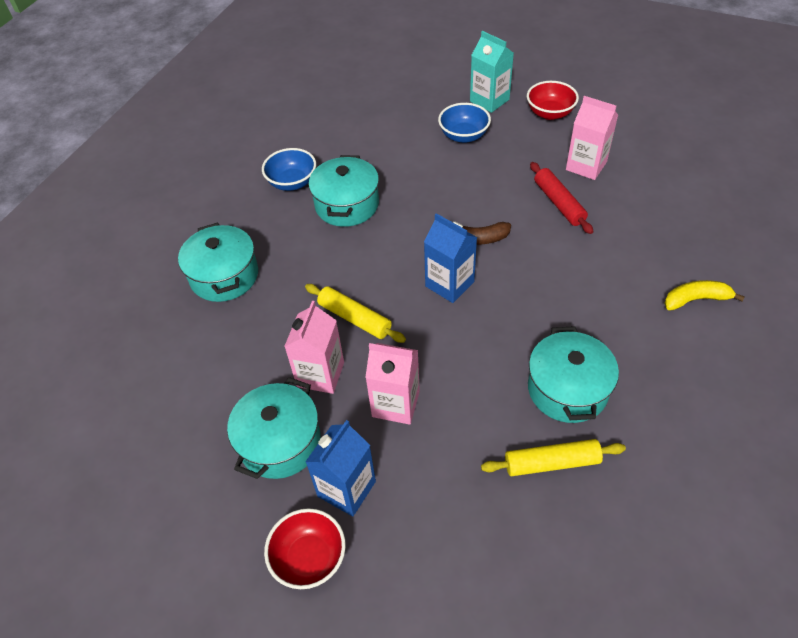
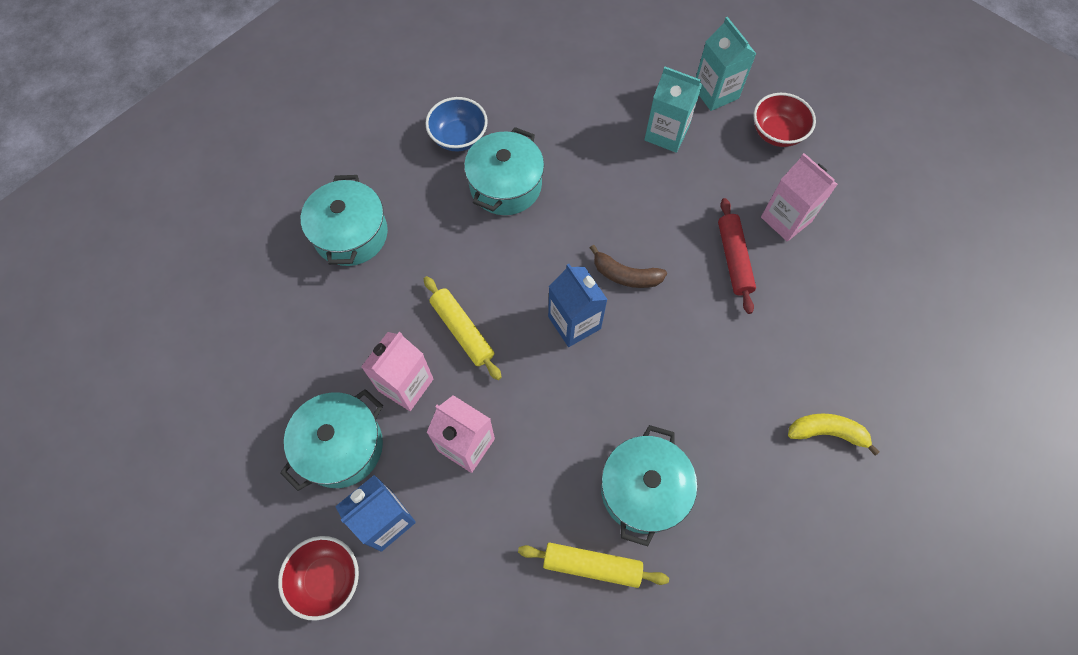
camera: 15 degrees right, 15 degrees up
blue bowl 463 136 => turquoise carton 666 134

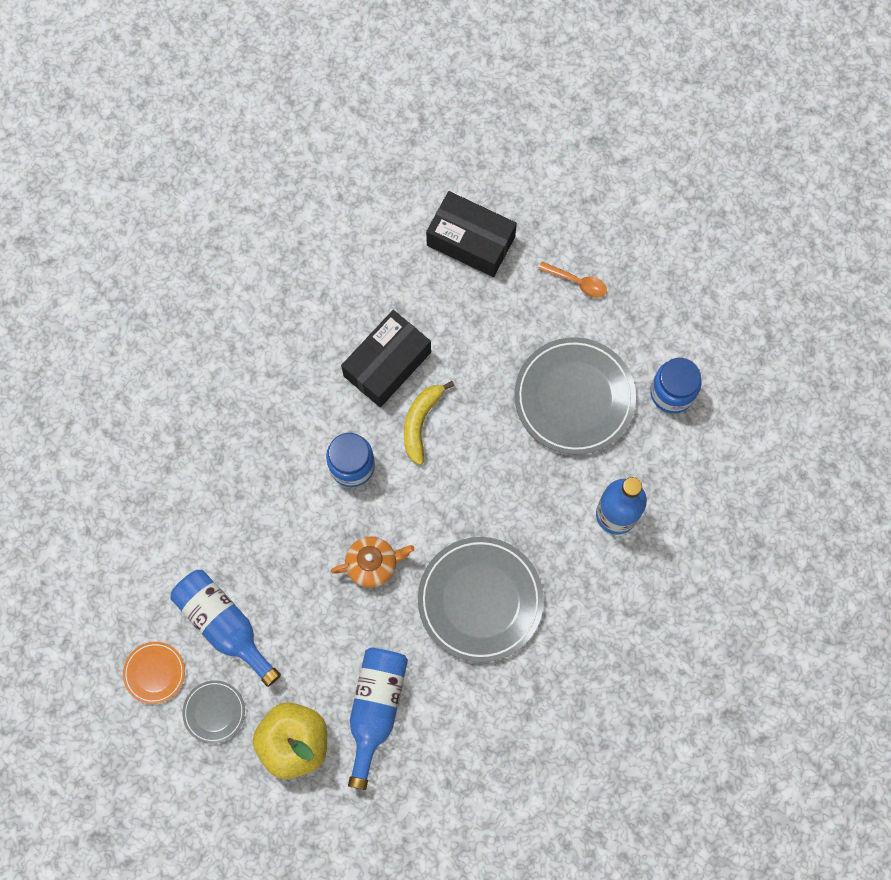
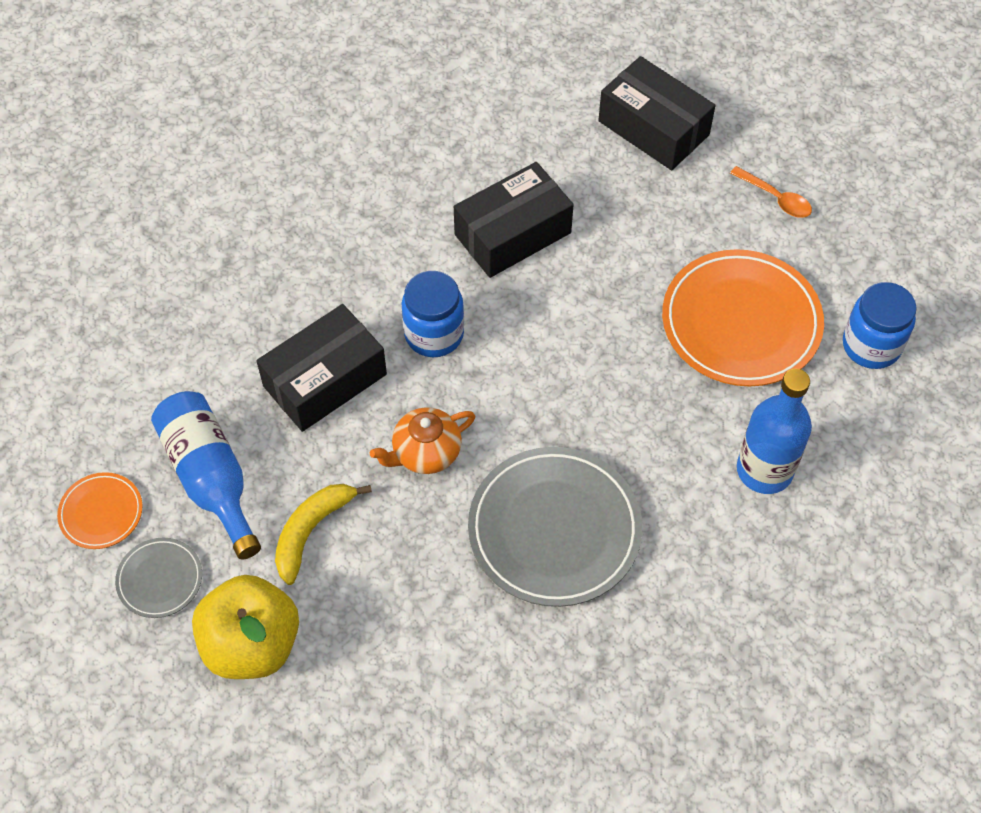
camera: 15 degrees right, 15 degrees down
nothing => black box 325 380
yellow banana 421 422 => yellow banana 312 531, shifted
orange teapot 373 564 => orange teapot 425 453, 150 degrees clockwise
grey plate 574 397 => orange plate 741 322
blue bottle 376 708 => nothing

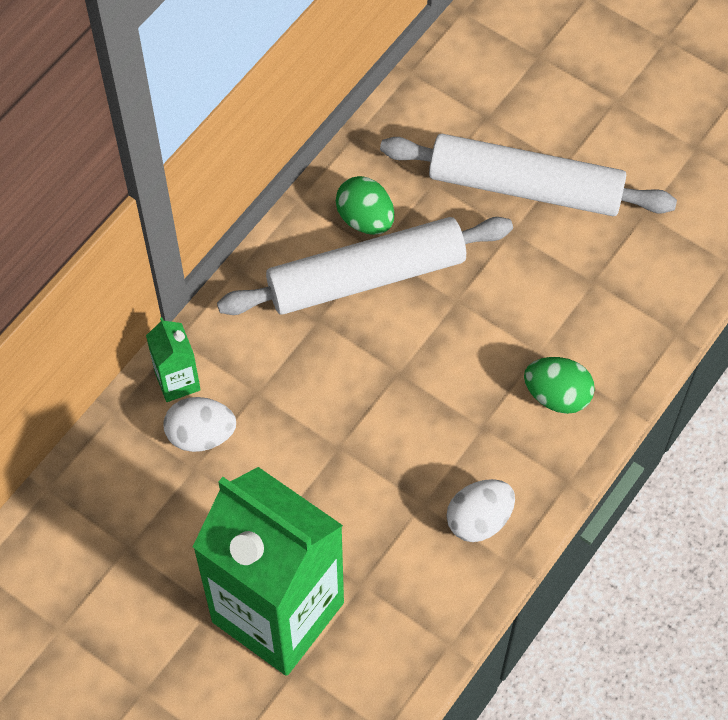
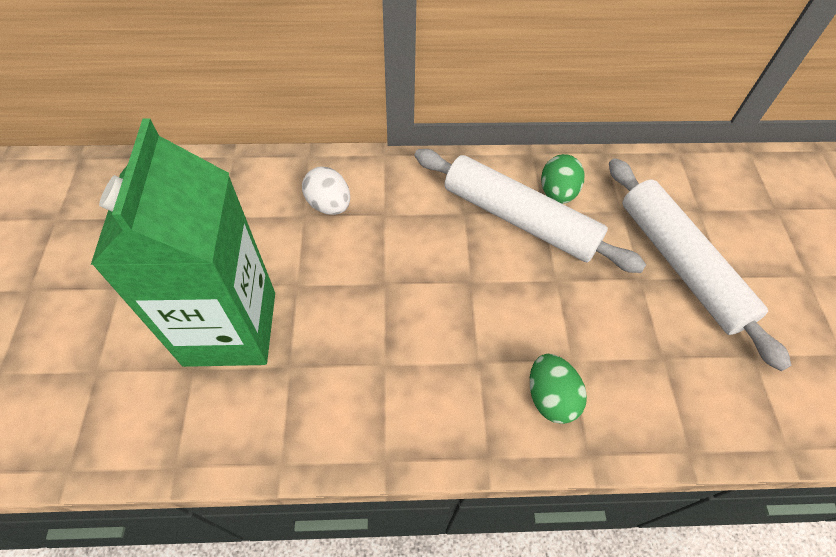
camera: 50 degrees right, 5 degrees down
green carton 177 381 => nothing
white egg 479 520 => nothing

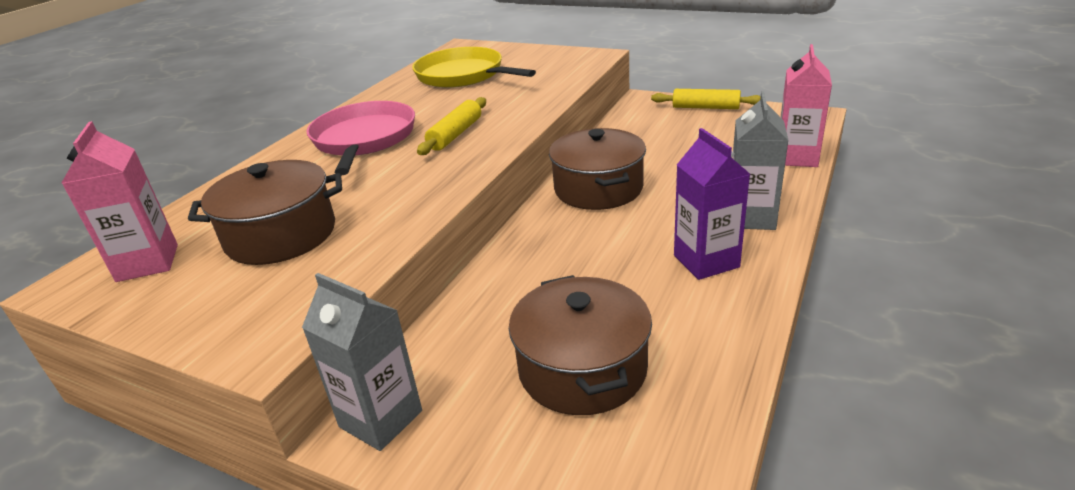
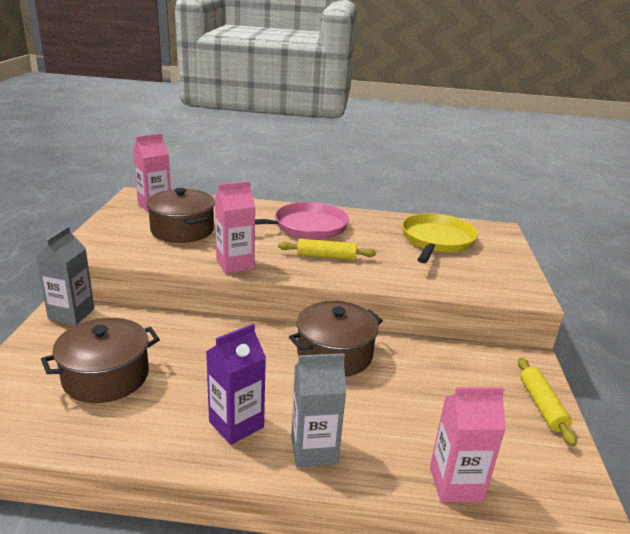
camera: 65 degrees right, 5 degrees down
nothing => pink carton 235 264

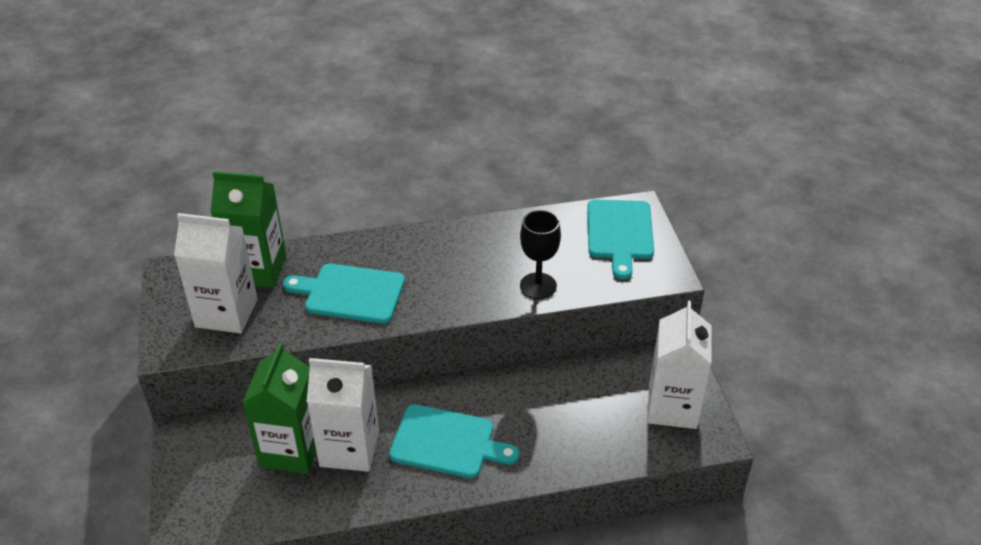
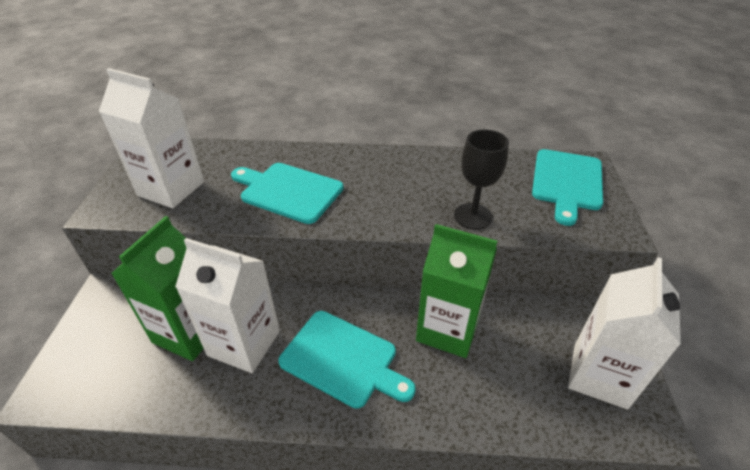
camera: 15 degrees right, 0 degrees up
green carton 257 269 => green carton 447 329, shifted

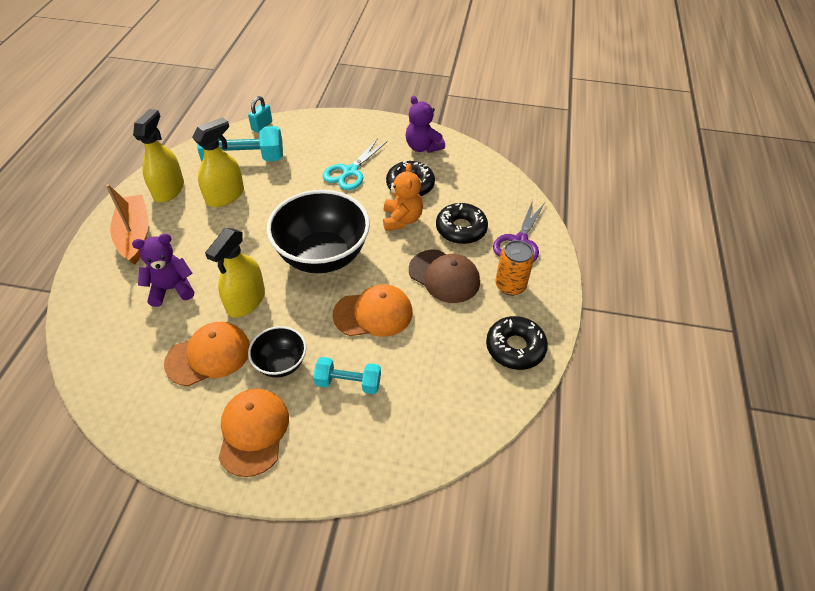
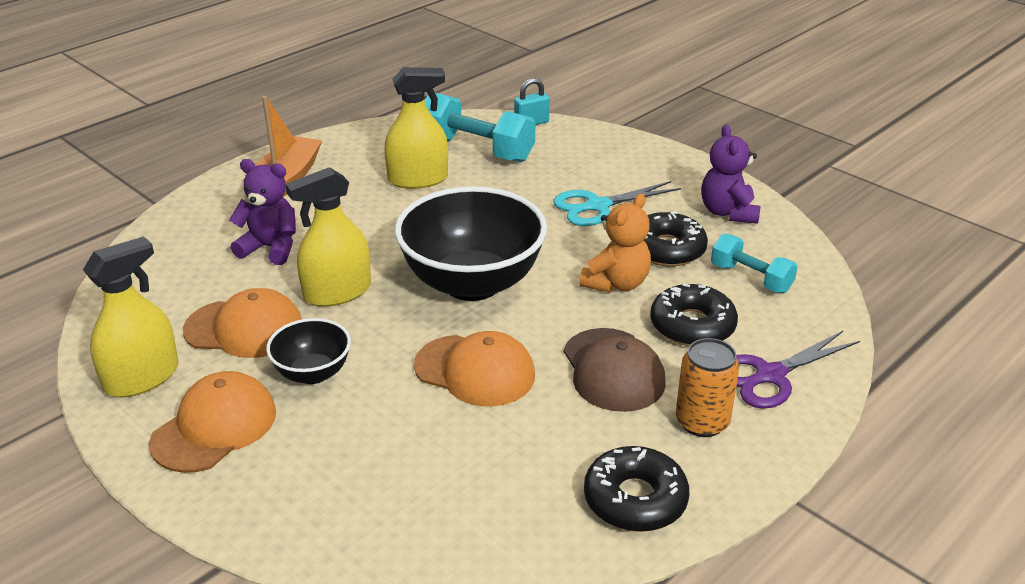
camera: 35 degrees right, 15 degrees down
yellow spray bottle 168 190 => yellow spray bottle 142 378, shifted
turquoise dumbbell 348 382 => turquoise dumbbell 751 278, shifted

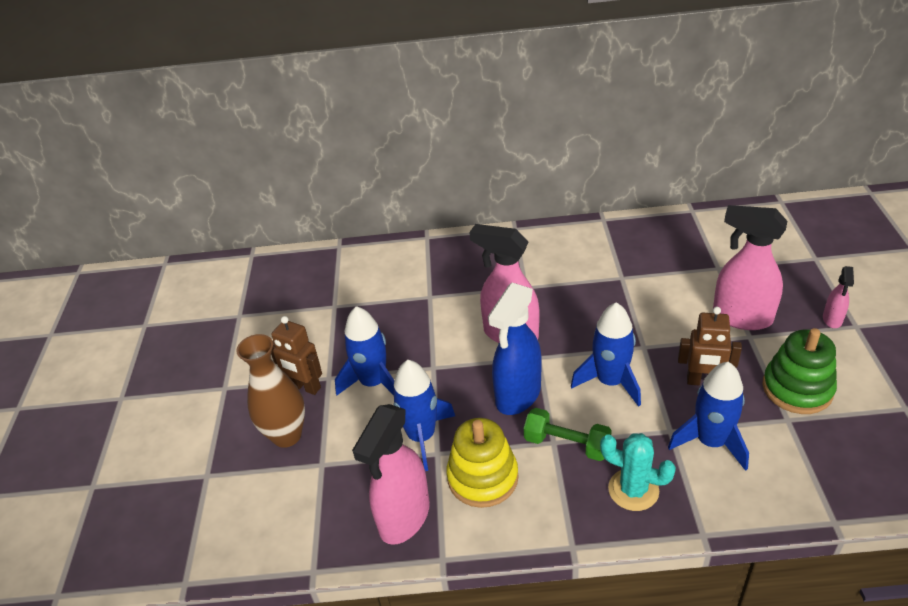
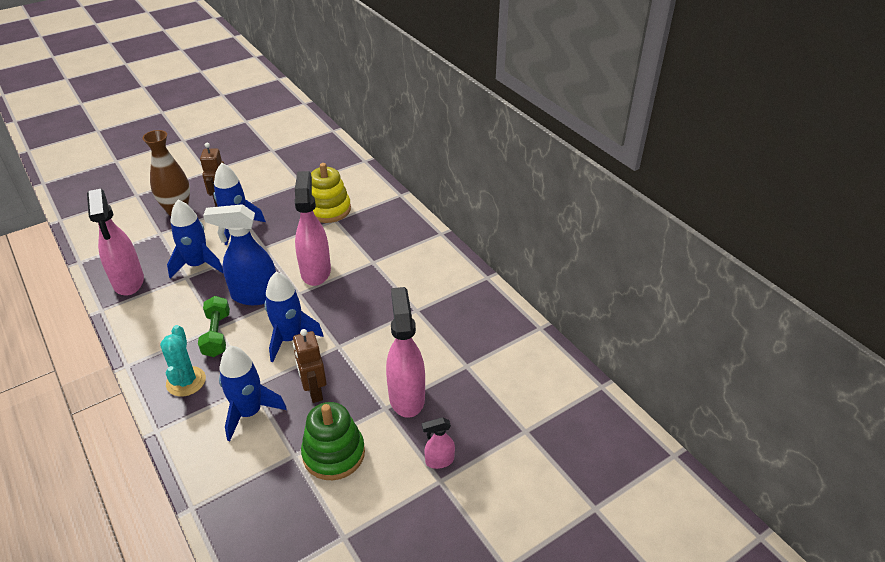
camera: 55 degrees right, 0 degrees up
pink spray bottle 404 517 => pink spray bottle 128 282, 105 degrees counterclockwise
yellow stacking toy 482 477 => yellow stacking toy 328 209, shifted

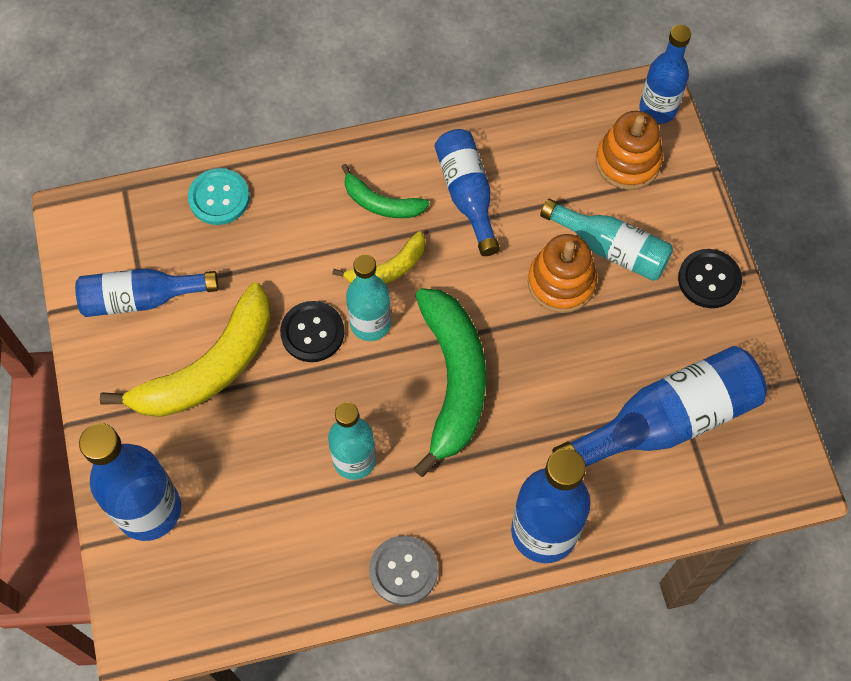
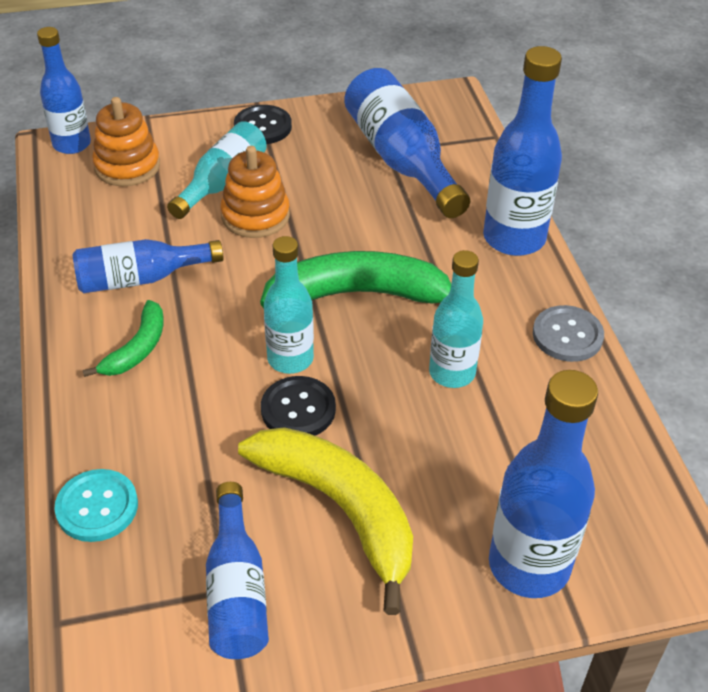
camera: 90 degrees left, 20 degrees down
yellow banana 387 269 => nothing

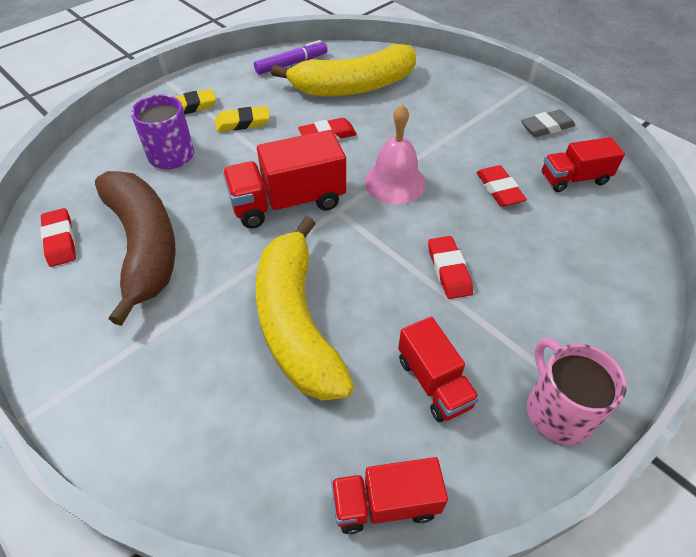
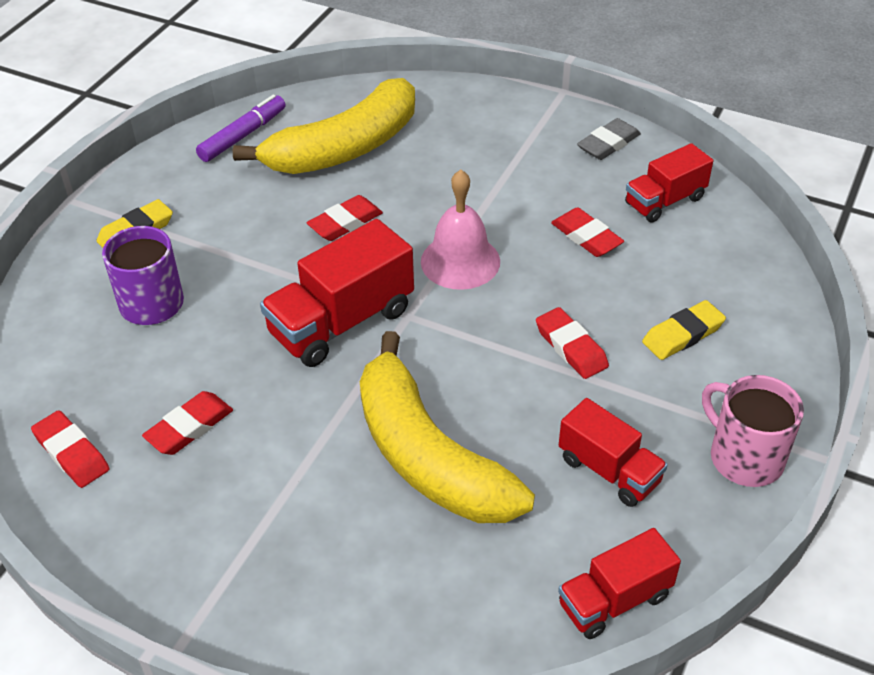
camera: 20 degrees left, 5 degrees down
brown banana 144 246 => red eraser 189 427
yellow eraser 243 122 => yellow eraser 683 334, shifted

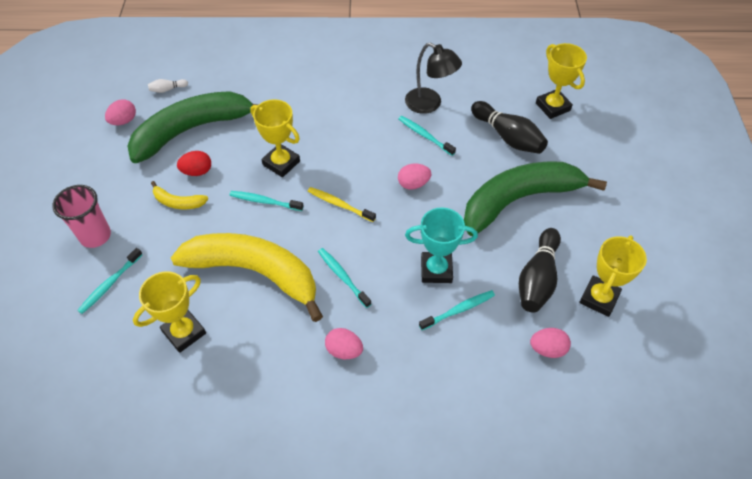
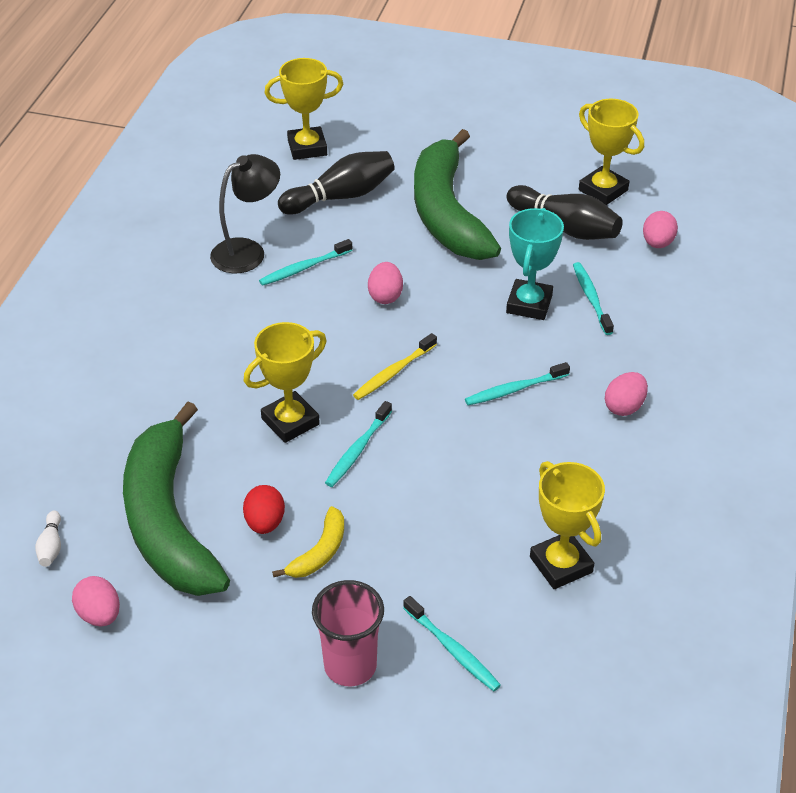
camera: 75 degrees left, 10 degrees down
yellow banana 254 272 => nothing

